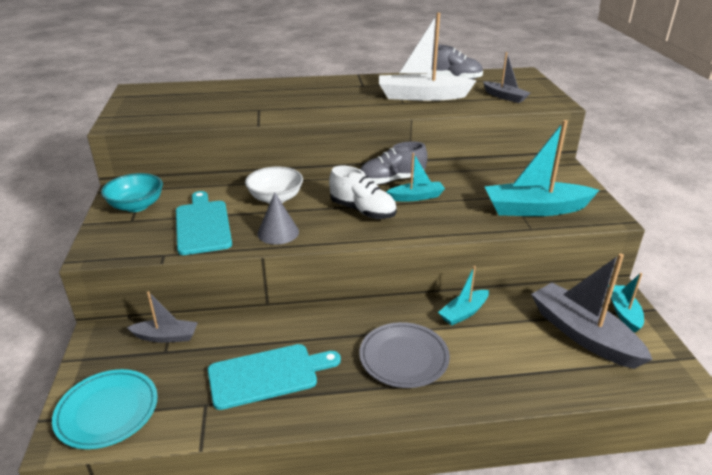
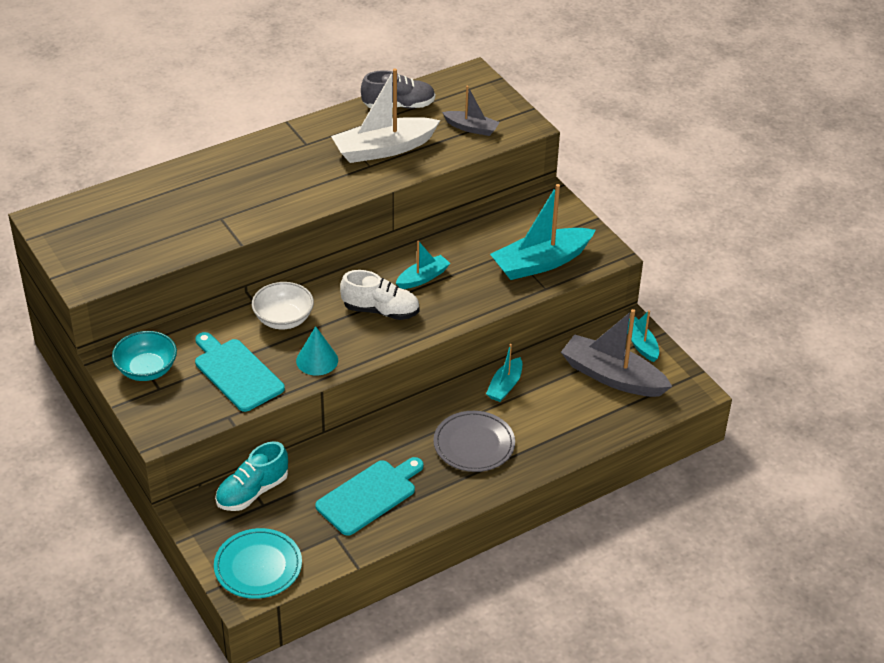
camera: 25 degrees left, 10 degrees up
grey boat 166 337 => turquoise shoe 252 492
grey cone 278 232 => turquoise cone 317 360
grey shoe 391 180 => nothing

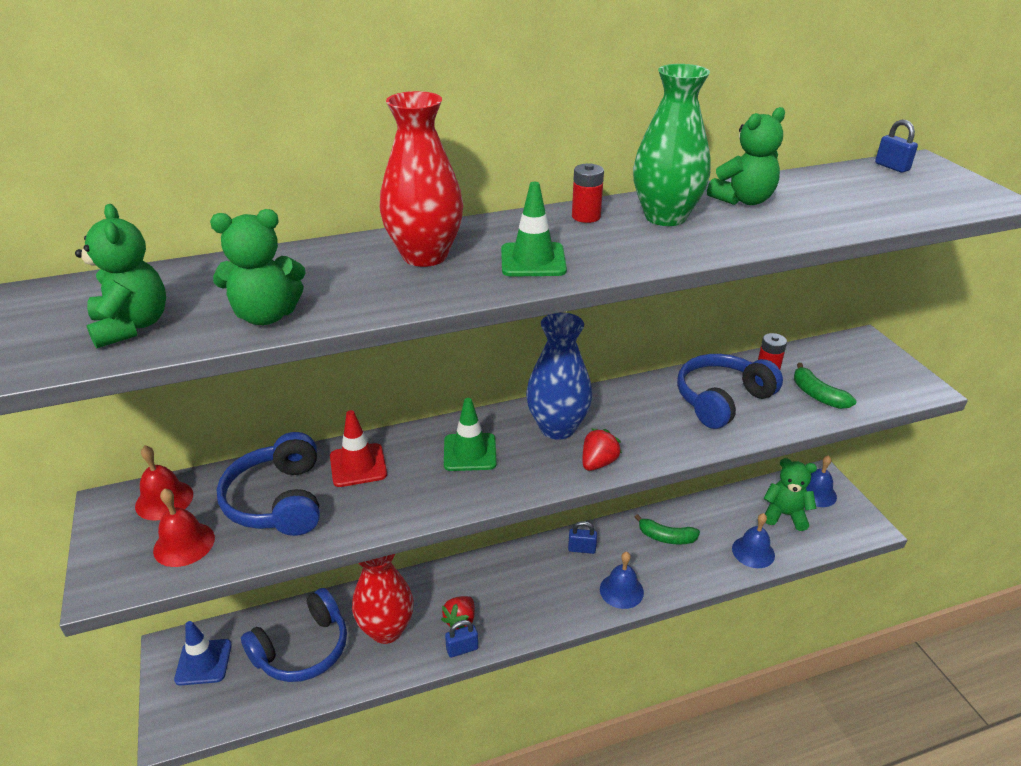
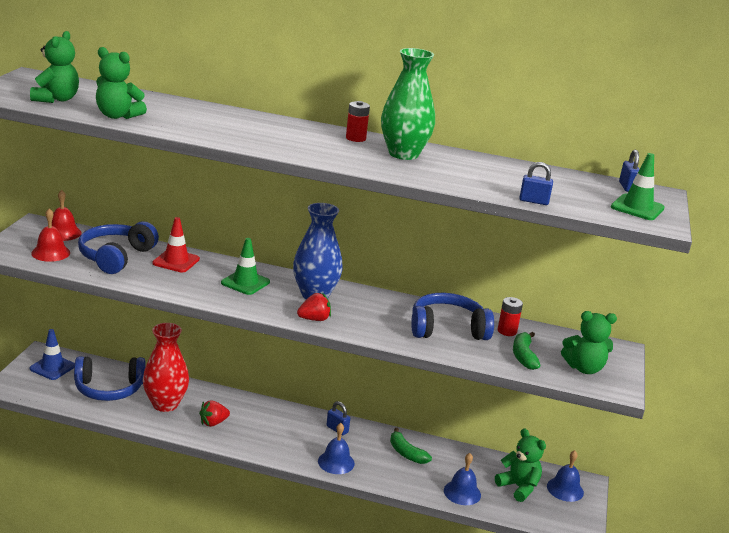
camera: 30 degrees right, 10 degrees down
blue padlock 462 649 => blue padlock 533 201, shifted
green teddy bear 743 200 => green teddy bear 584 368, shifted
green traffic cone 533 260 => green traffic cone 637 208, shifted
red vase 425 256 => nothing

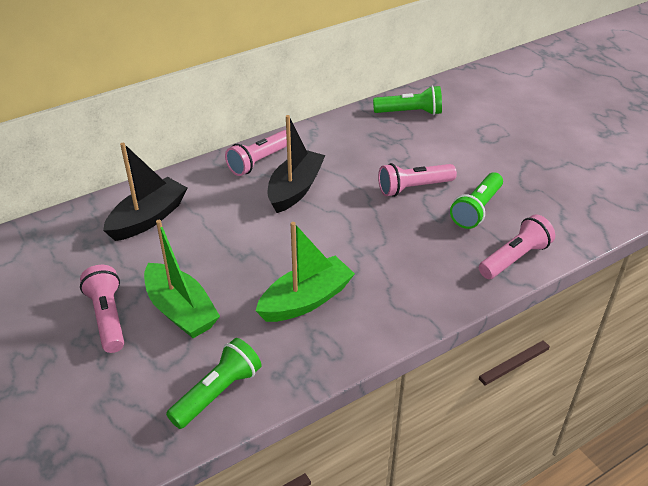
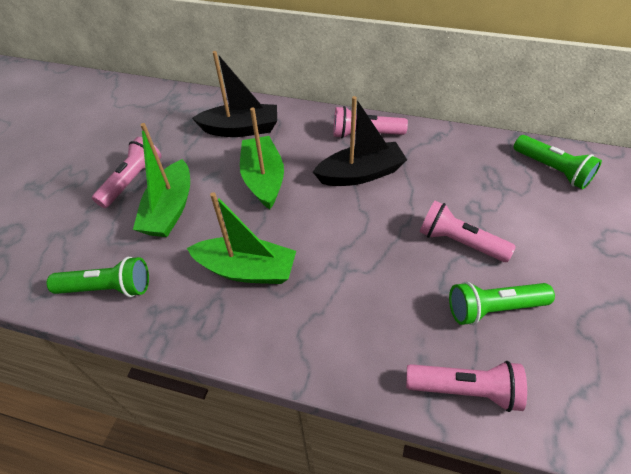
camera: 50 degrees right, 10 degrees up
nothing => green boat 263 179

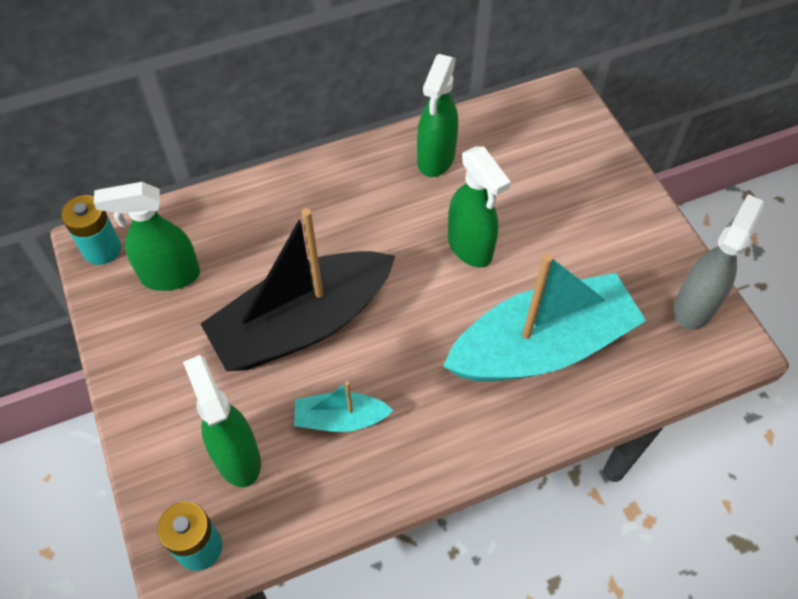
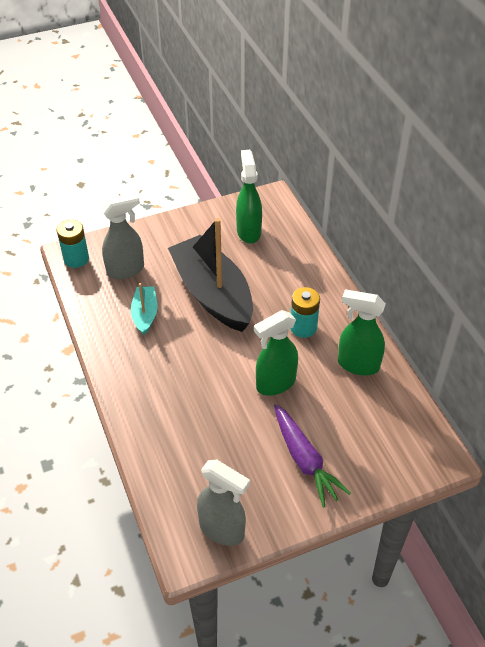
camera: 90 degrees right, 10 degrees down
green spray bottle 237 456 => grey spray bottle 126 270
nothing => purple carrot 305 460
turquoise battery 102 249 => turquoise battery 303 327, shifted
turquoise boat 541 346 => nothing

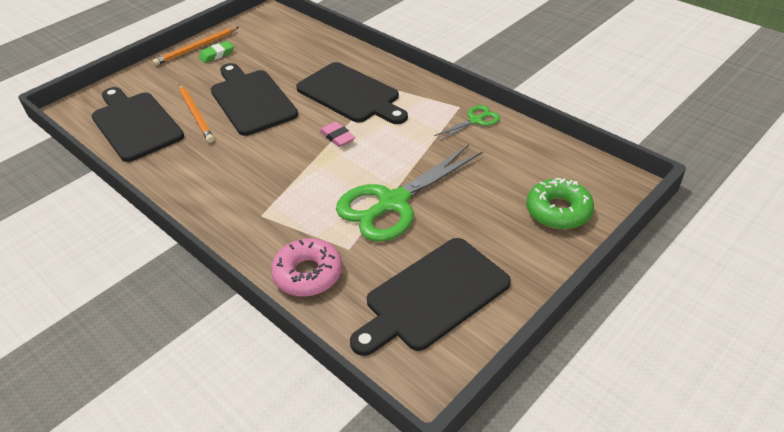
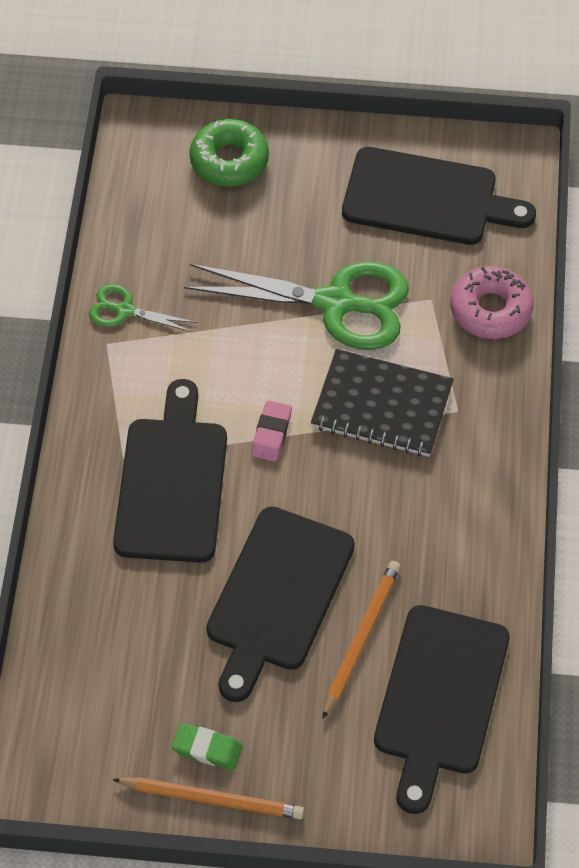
camera: 130 degrees left, 15 degrees up
nothing => black notebook 382 406

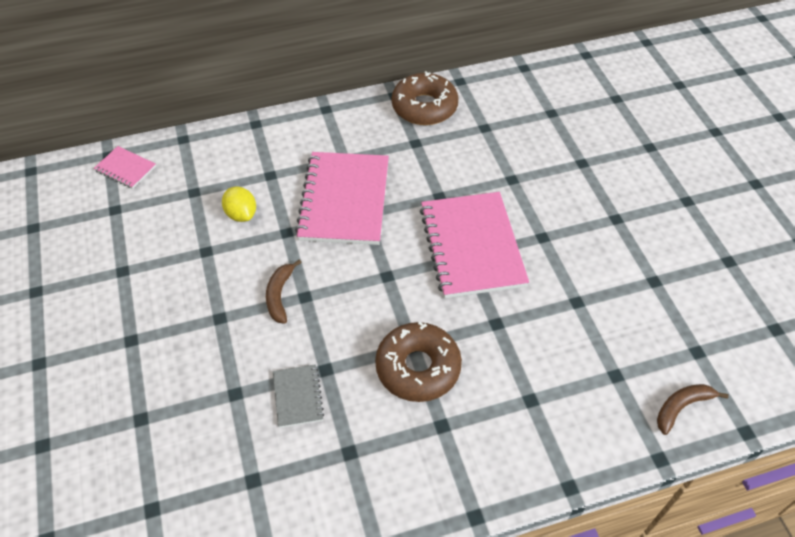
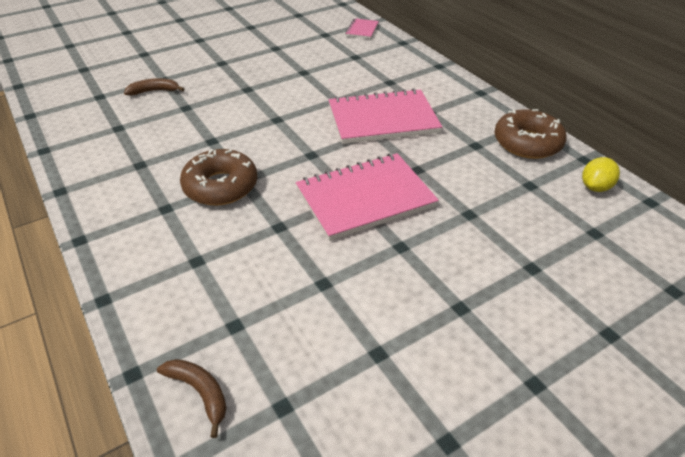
camera: 75 degrees right, 10 degrees down
brown banana 279 295 => brown banana 154 91, shifted
yellow lemon 241 214 => yellow lemon 595 187, shifted
grey notebook 298 396 => nothing

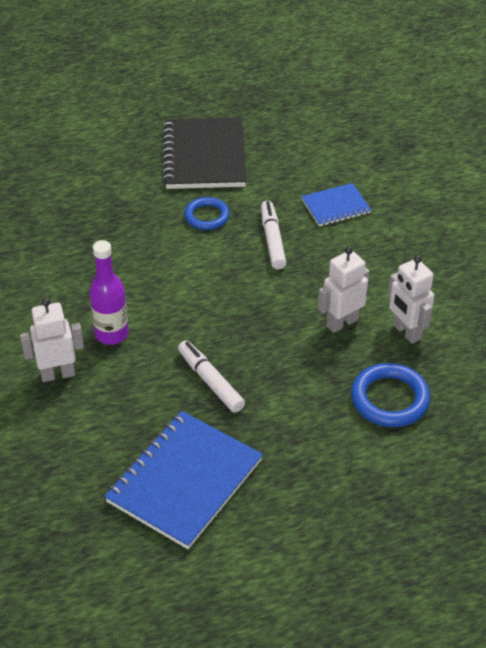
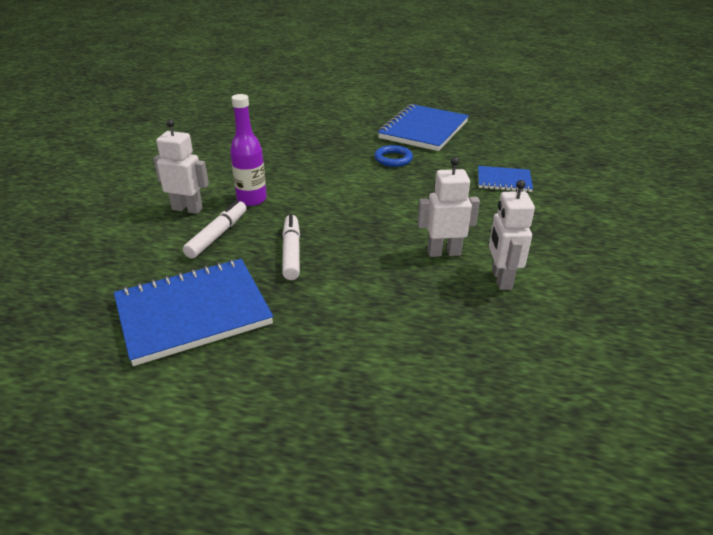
camera: 30 degrees right, 10 degrees down
white marker 272 240 => white marker 217 235, shifted
black notebook 204 156 => blue notebook 423 130
blue ring 389 399 => nothing

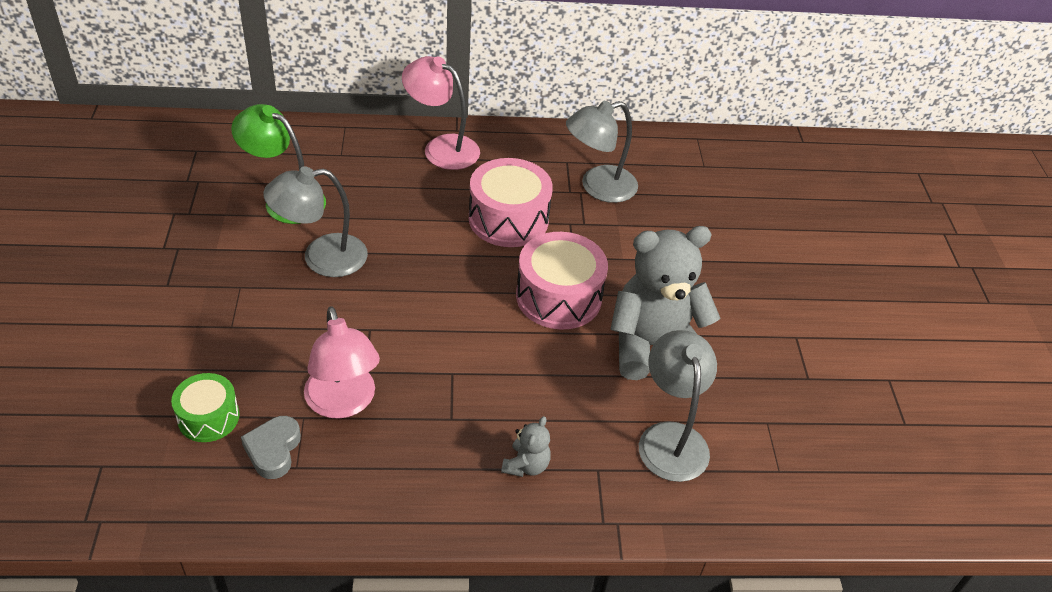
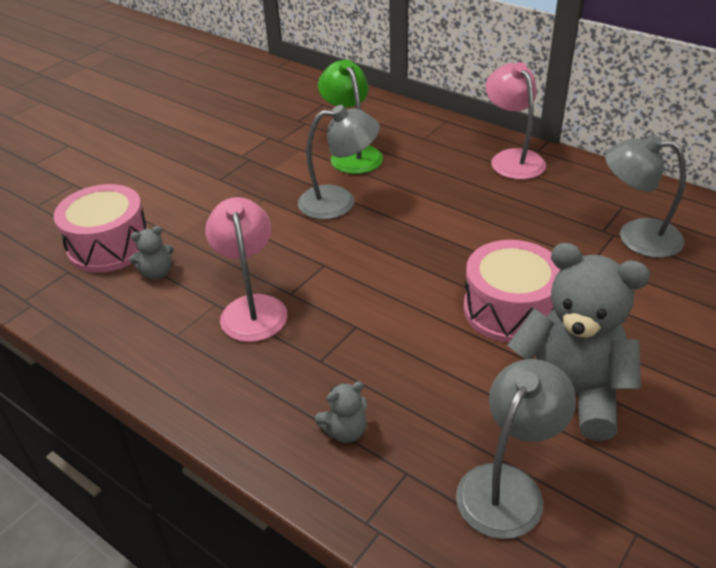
camera: 45 degrees right, 5 degrees down
pink drum 508 219 => pink drum 109 246, shifted
green drum 208 417 => grey teddy bear 157 273
pink lamp 343 403 => pink lamp 252 308, 150 degrees clockwise
grey lamp 321 258 => grey lamp 339 201, 150 degrees clockwise
grey heart 273 450 => nothing

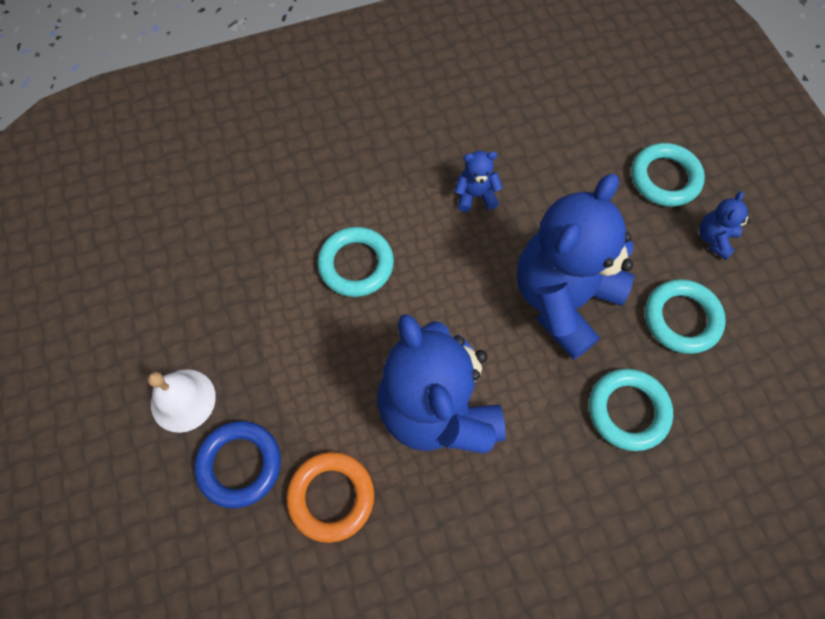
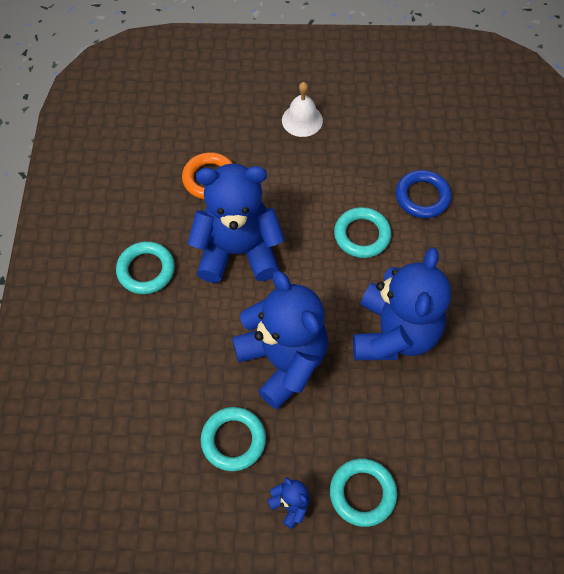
camera: 110 degrees right, 5 degrees down
turquoise ring 628 411 => turquoise ring 146 270, shifted
blue teddy bear 475 195 => blue teddy bear 394 333, x2.47
blue ring 240 465 => blue ring 422 197, shifted

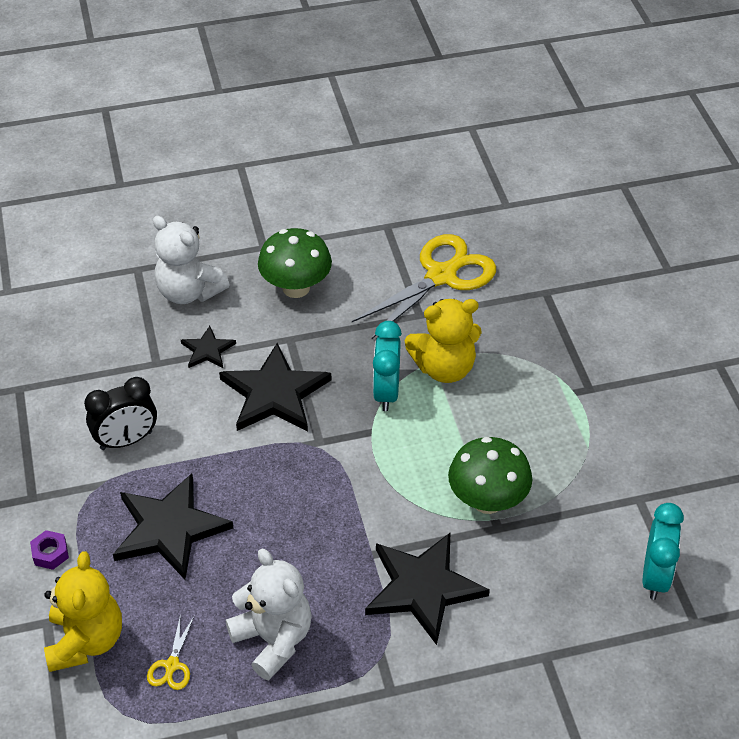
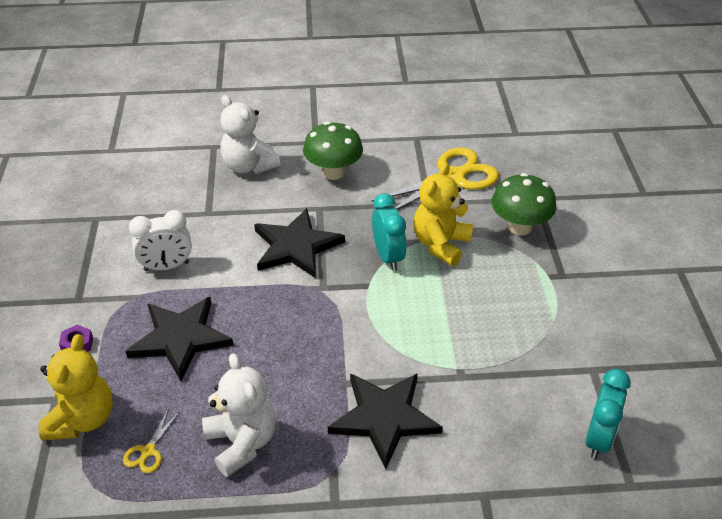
camera: 10 degrees right, 5 degrees down
black clock 126 440 => white clock 166 266
turquoise clock 386 392 => turquoise clock 388 257, 150 degrees clockwise
yellow teddy bear 444 368 => yellow teddy bear 441 244, 120 degrees clockwise
green mushroom 487 501 => green mushroom 519 227, shifted
black star 207 350 => nothing

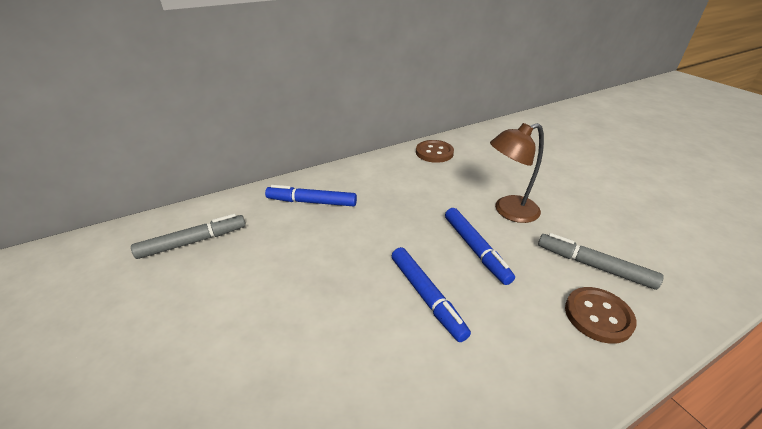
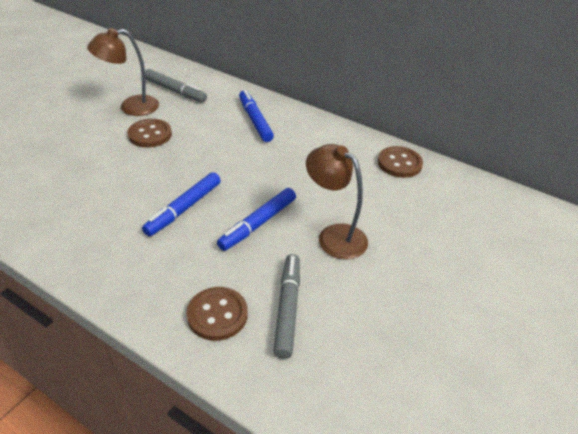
camera: 60 degrees right, 5 degrees up
nothing => brown lamp 131 107
nothing => brown button 150 135

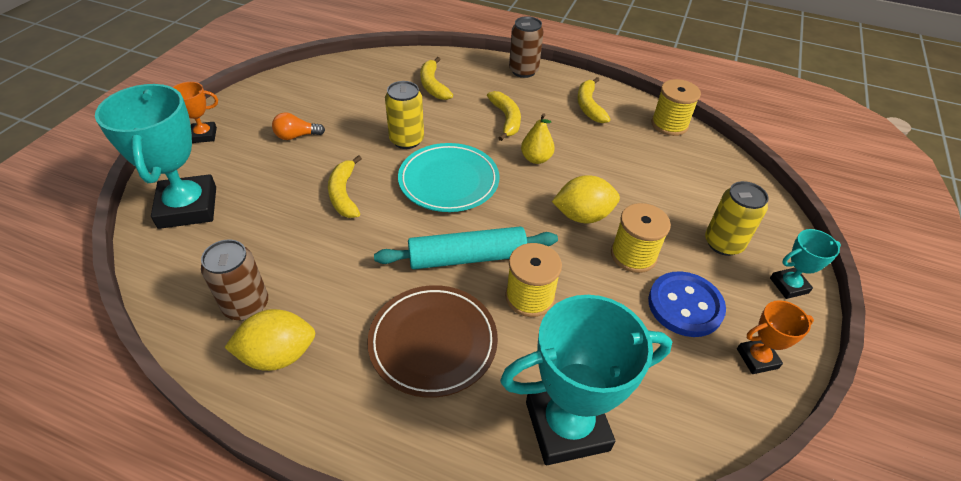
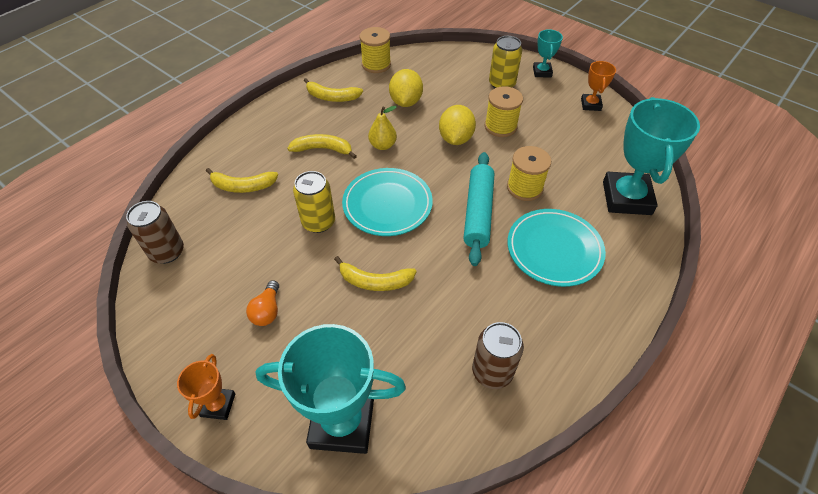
camera: 70 degrees left, 5 degrees up
brown can 523 71 => brown can 167 252, shifted
yellow lemon 278 355 => yellow lemon 406 102, shifted
brown plate 433 342 => turquoise plate 554 250
blue button 685 305 => nothing

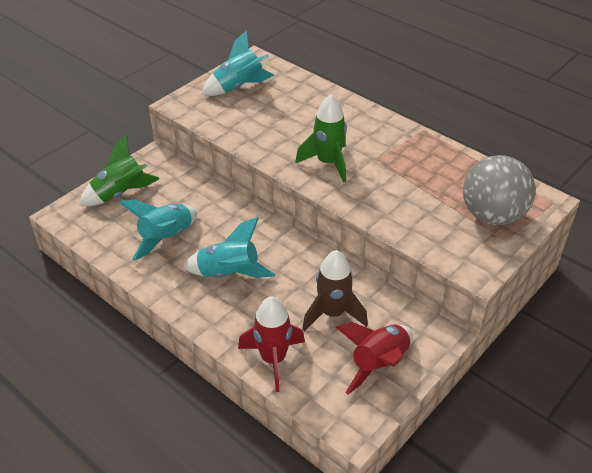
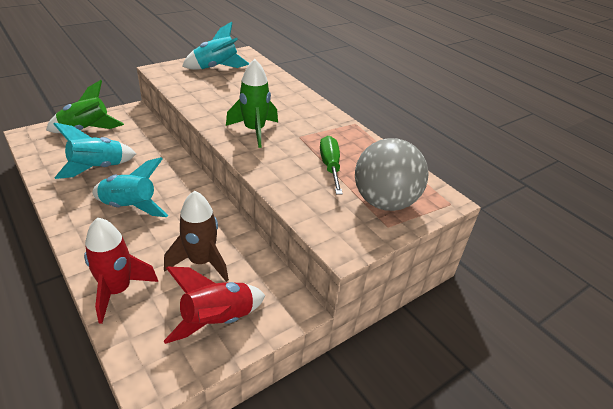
camera: 10 degrees right, 5 degrees down
nothing => green screwdriver 330 166

